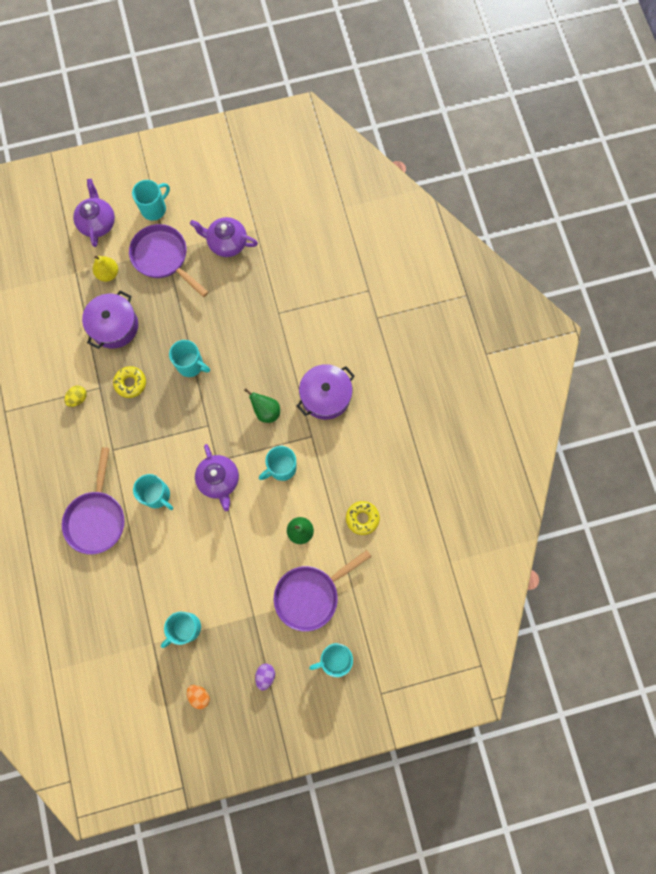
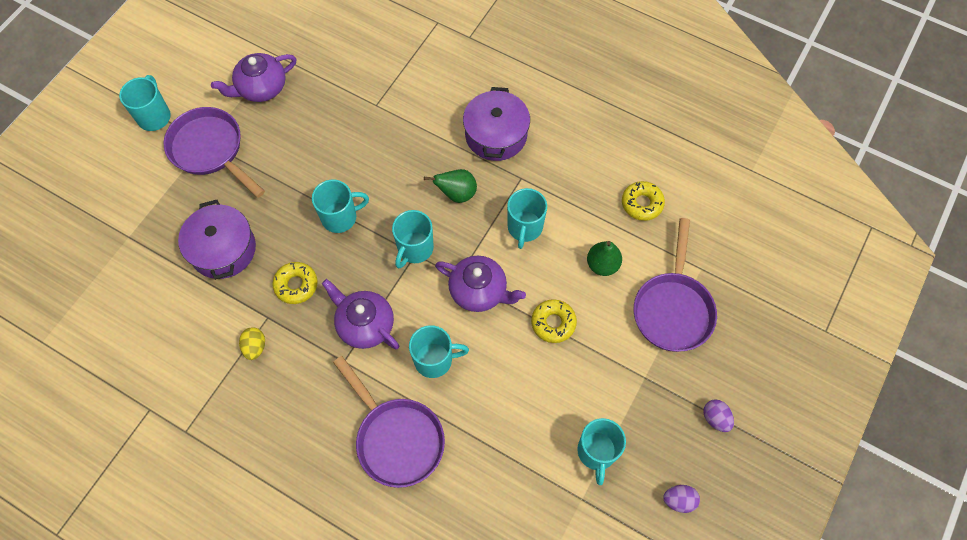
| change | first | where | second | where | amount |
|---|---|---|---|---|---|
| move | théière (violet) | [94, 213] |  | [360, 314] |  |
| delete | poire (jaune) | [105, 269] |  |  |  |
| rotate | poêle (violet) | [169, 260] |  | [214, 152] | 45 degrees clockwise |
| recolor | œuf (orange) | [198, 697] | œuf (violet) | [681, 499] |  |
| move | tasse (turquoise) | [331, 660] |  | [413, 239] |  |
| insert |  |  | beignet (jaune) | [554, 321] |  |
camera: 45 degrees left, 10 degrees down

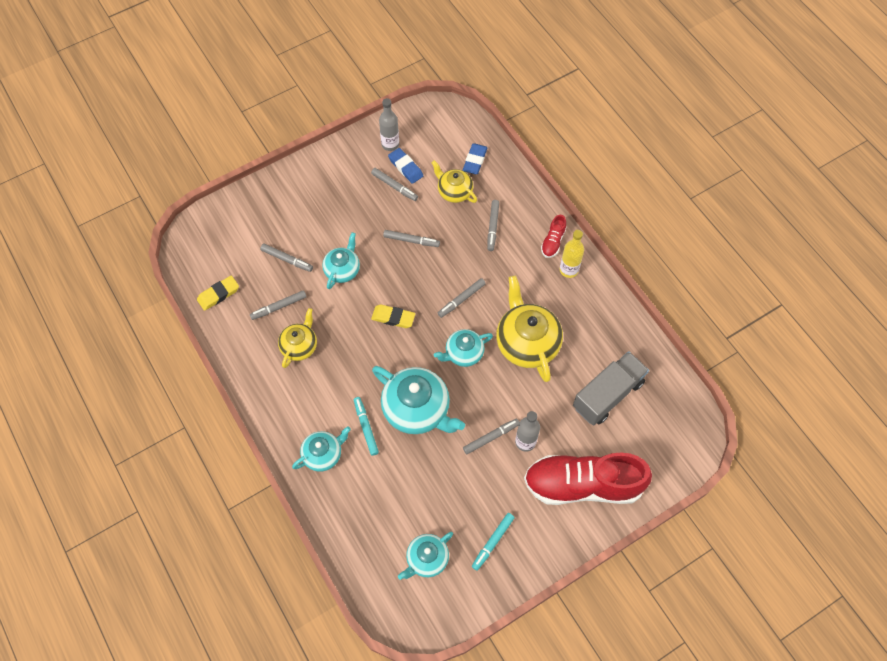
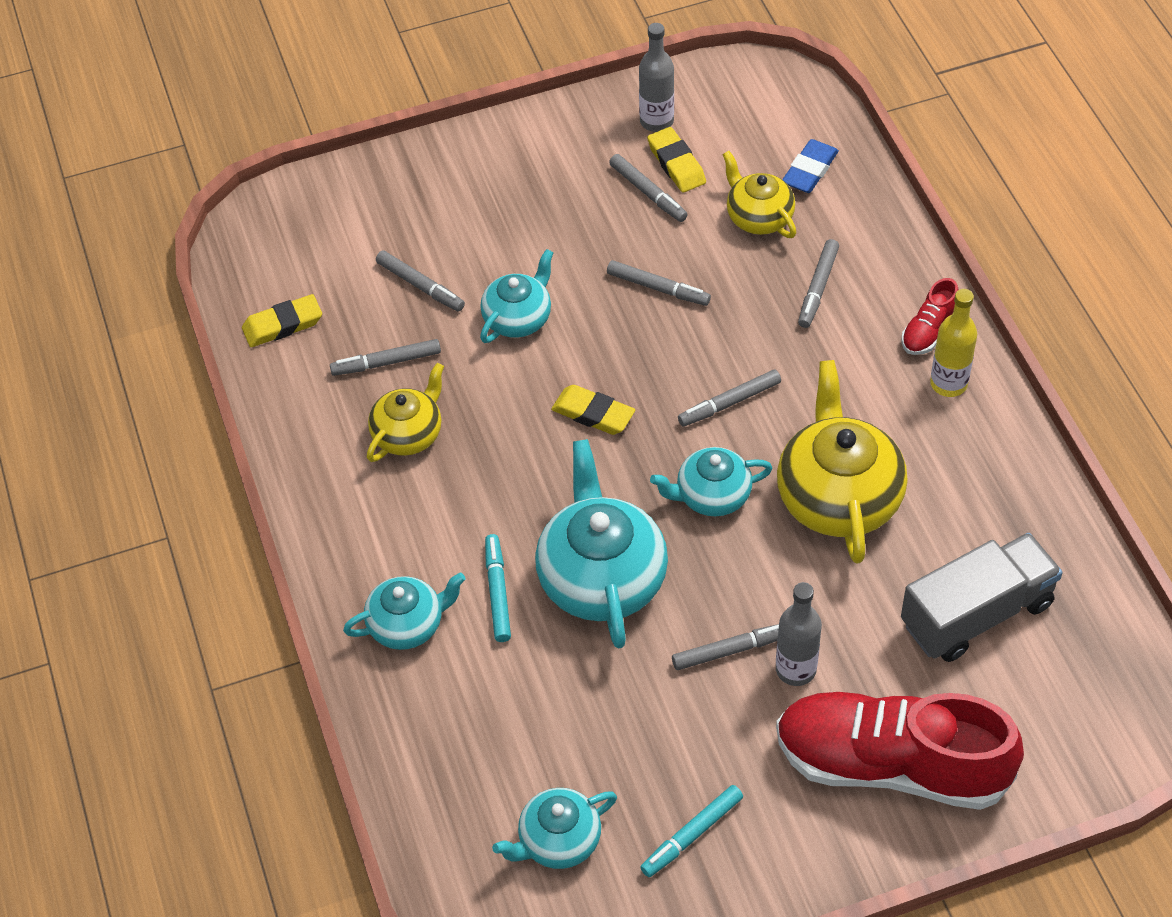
| change | first | where | second | where | amount |
|---|---|---|---|---|---|
| rotate | théière (turquoise) | [418, 400] |  | [601, 543] | 150 degrees counterclockwise |
| recolor | gomme (bleu) | [405, 166] | gomme (jaune) | [676, 160] |  |
camera: 15 degrees right, 10 degrees down

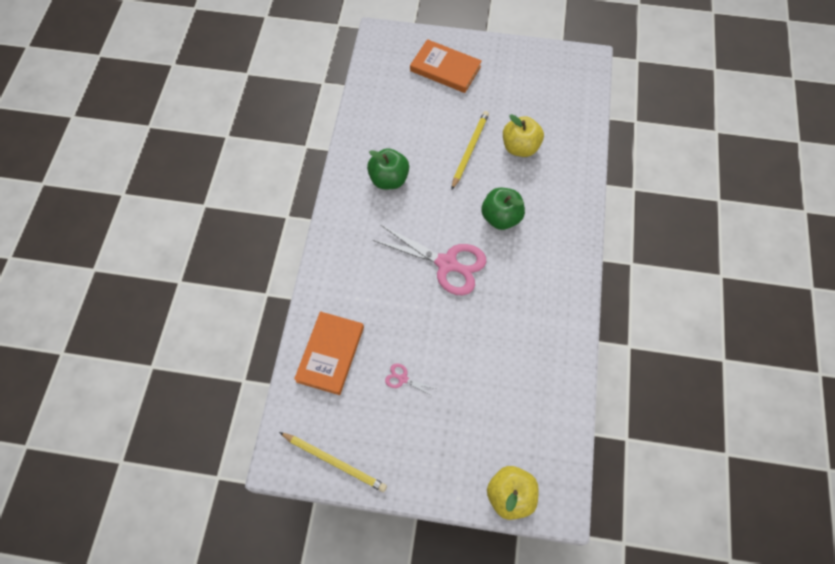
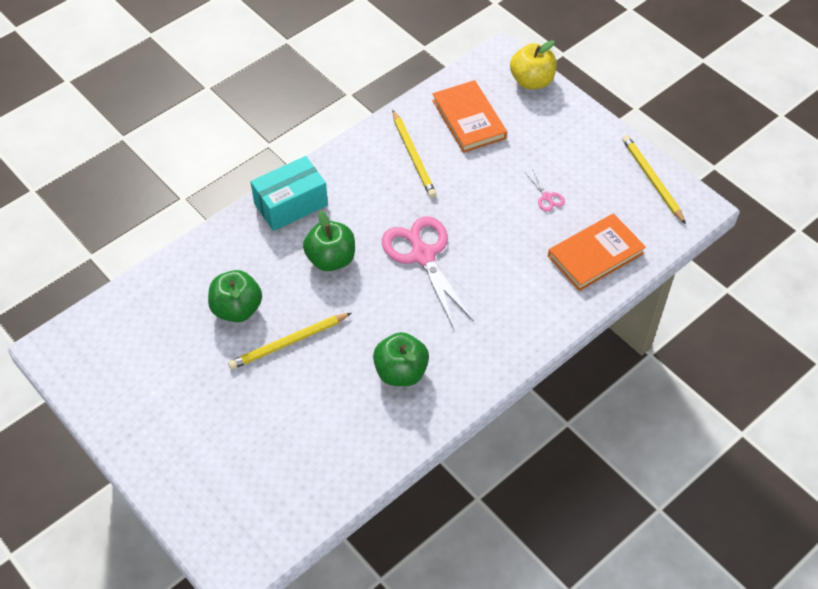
| change | first | where | second | where | amount |
|---|---|---|---|---|---|
| move | livre (orange) | [446, 66] |  | [469, 116] |  |
| recolor | pomme (jaune) | [523, 135] | pomme (vert) | [235, 296] |  |
| insert |  |  | boîte (turquoise) | [289, 193] |  |
| insert |  |  | crayon (jaune) | [415, 154] |  |
camera: 140 degrees left, 10 degrees down

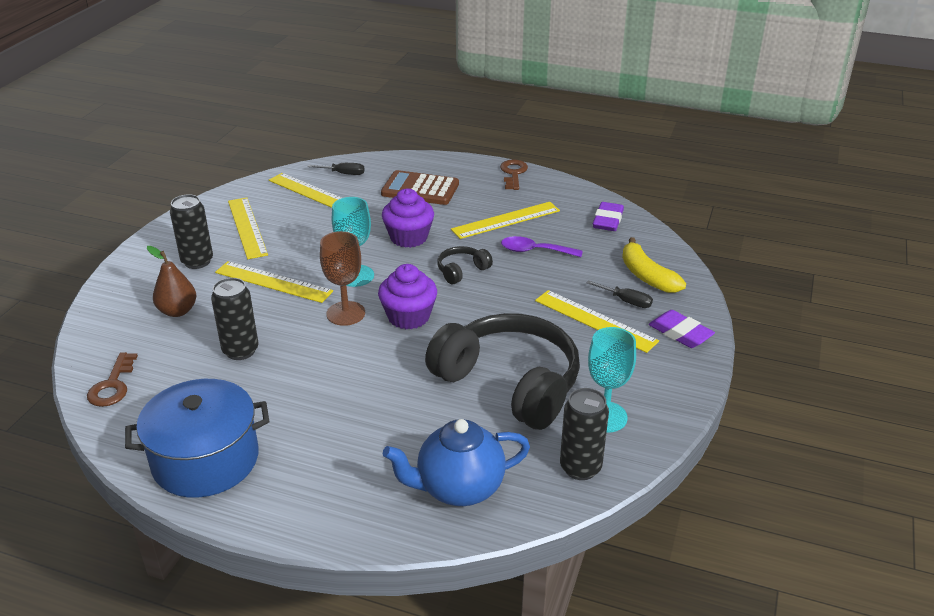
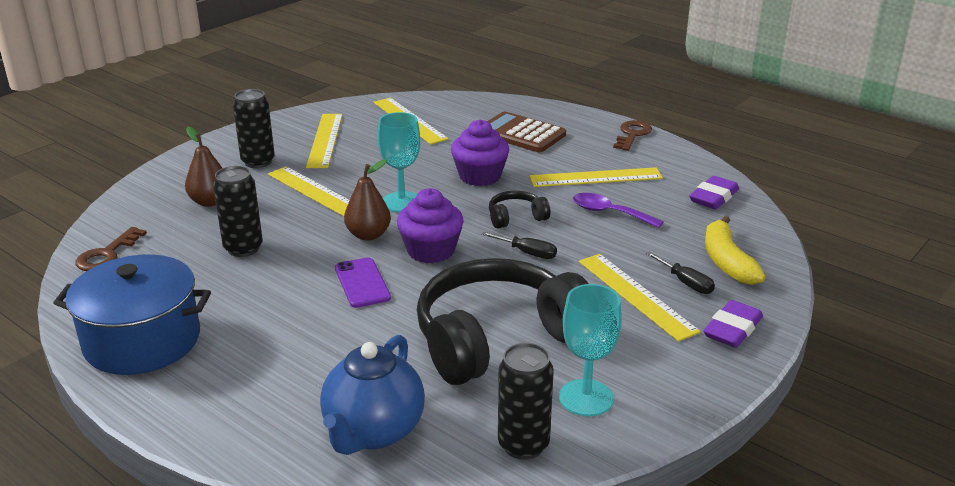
| change | first | where | second | where | amount |
|---|---|---|---|---|---|
| move | tournevis (noir) | [335, 169] |  | [519, 245] |  |
| replace | verre à pied (marron) | [342, 278] | poire (marron) | [367, 200] |  |
| rotate | théière (bleu) | [456, 462] |  | [372, 395] | 75 degrees counterclockwise |
| rotate | casque audio (noir) | [502, 371] |  | [503, 321] | 90 degrees counterclockwise |
| rotate | gomme (violet) | [682, 329] |  | [733, 324] | 60 degrees clockwise |
| insert |  |  | téléphone (violet) | [363, 283] |  |
camera: 20 degrees right, 5 degrees down

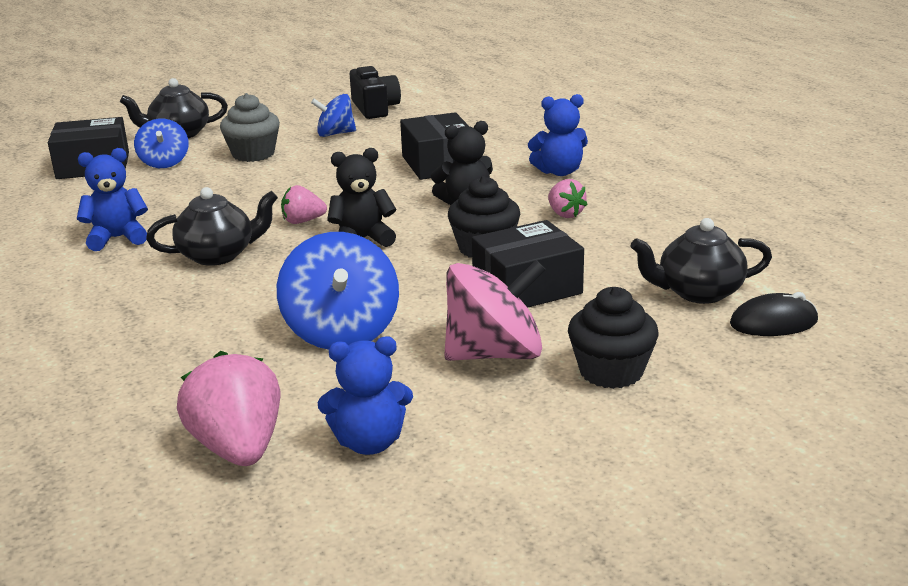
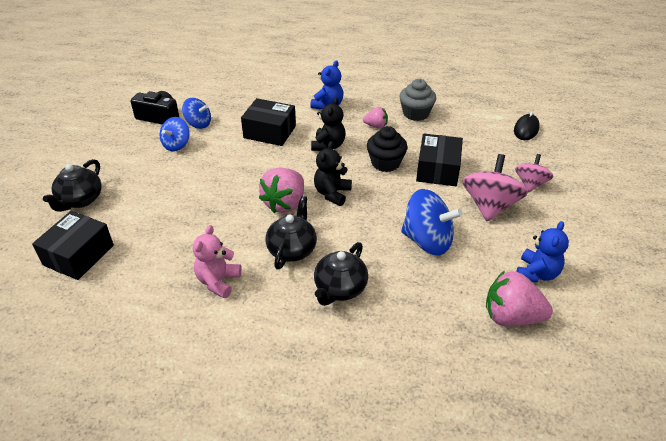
| change | first | where | second | where | amount |
|---|---|---|---|---|---|
| recolor | ours en peluche (bleu) | [112, 199] | ours en peluche (rose) | [217, 261] |  |
| move | toupie (bleu) | [161, 143] |  | [196, 113] |  |
| move | muffin (gris) | [250, 127] |  | [417, 100] |  |
| resize | fraise (rose) | [304, 204] |  | [281, 190] | x1.84 |
| replace | muffin (noir) | [613, 338] | toupie (rose) | [534, 173] |  |
| move | théière (noir) | [701, 261] |  | [341, 274] |  |
camera: 55 degrees left, 15 degrees up

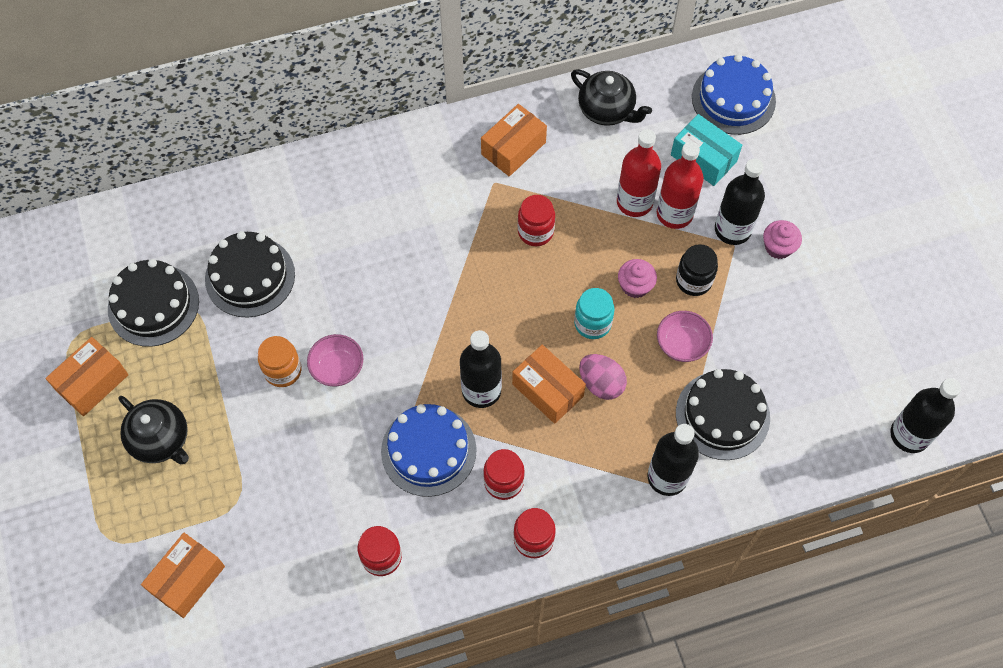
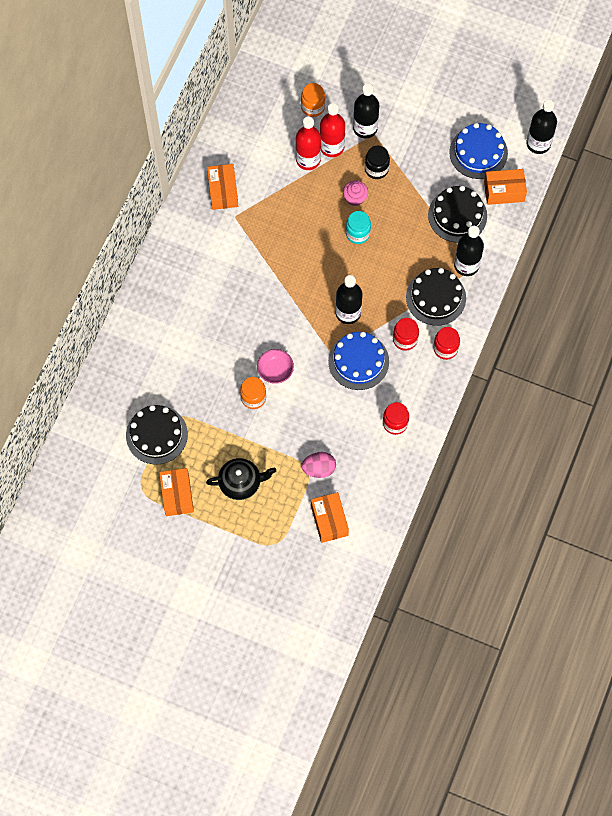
| change | first | where | second | where | amount |
|---|---|---|---|---|---|
| move | gâteau (noir) | [250, 274] |  | [436, 297] |  |
| move | boîte (orange) | [549, 384] |  | [505, 187] |  |
| delete | bocal (rouge) | [536, 220] |  |  |  |
| delete | théière (noir) | [611, 97] |  |  |  |
| move | œuf (rose) | [603, 377] |  | [318, 465] |  |
| delete | bol (rose) | [685, 336] |  |  |  |
| replace | boîte (turquoise) | [706, 150] | bocal (orange) | [313, 100] |  |
| move | gâteau (bleu) | [734, 94] |  | [478, 151] |  |
| delete | muffin (rose) | [782, 239] |  |  |  |
camera: 50 degrees left, 5 degrees up

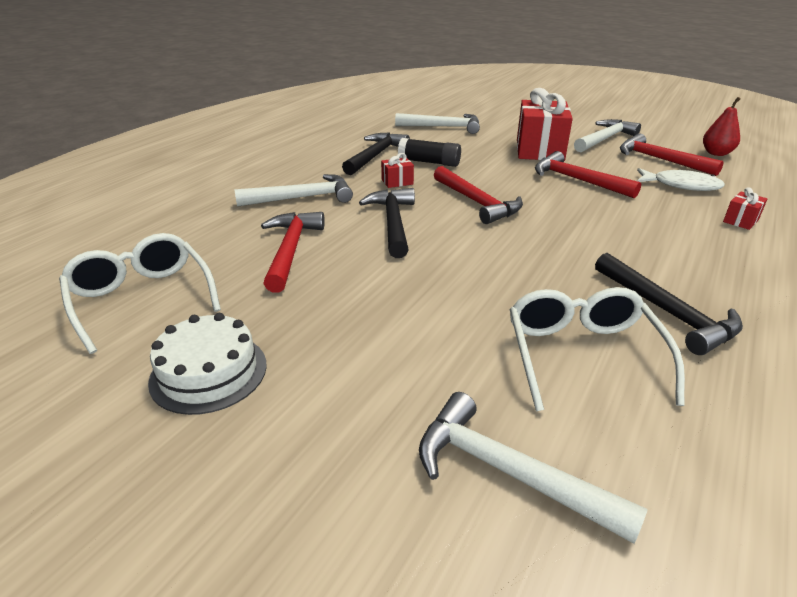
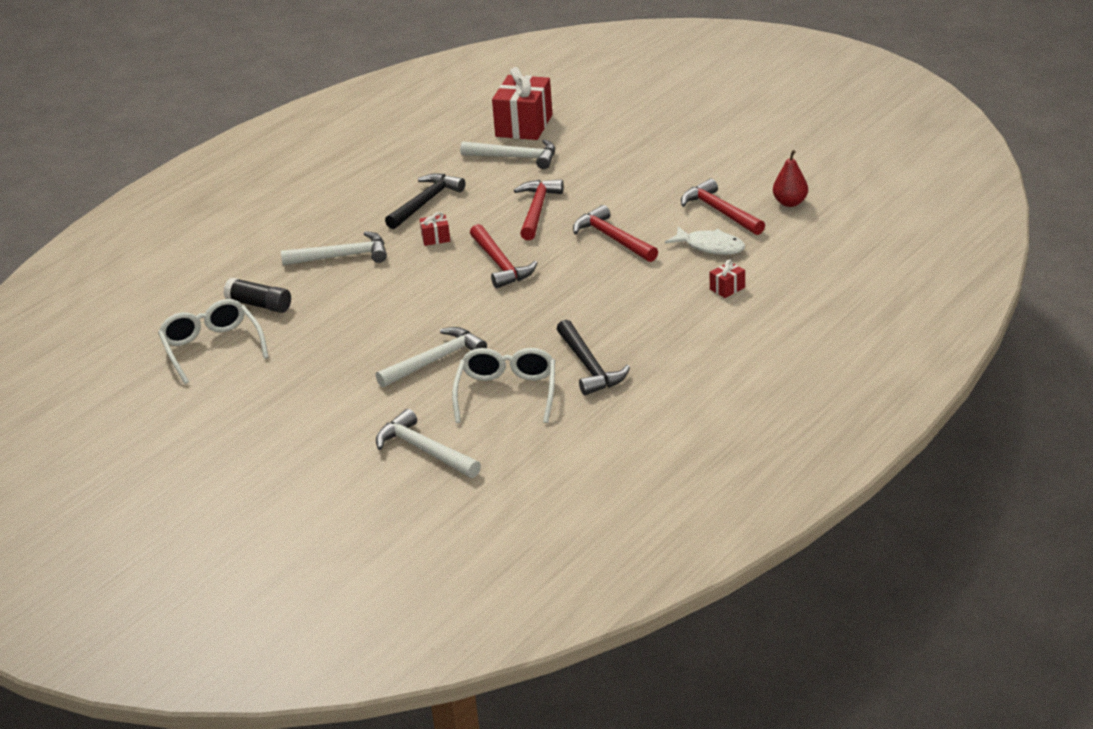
| change | first | where | second | where | amount |
|---|---|---|---|---|---|
| delete | gâteau (blanc) | [207, 364] |  |  |  |
| move | marteau (rouge) | [293, 252] |  | [539, 209] |  |
| delete | marteau (noir) | [387, 223] |  |  |  |
| move | bâton de colle (noir) | [429, 152] |  | [257, 295] |  |
| move | cadeau (rouge) | [545, 124] |  | [522, 103] |  |
| move | marteau (blanc) | [607, 135] |  | [431, 357] |  |
camera: 10 degrees right, 0 degrees up

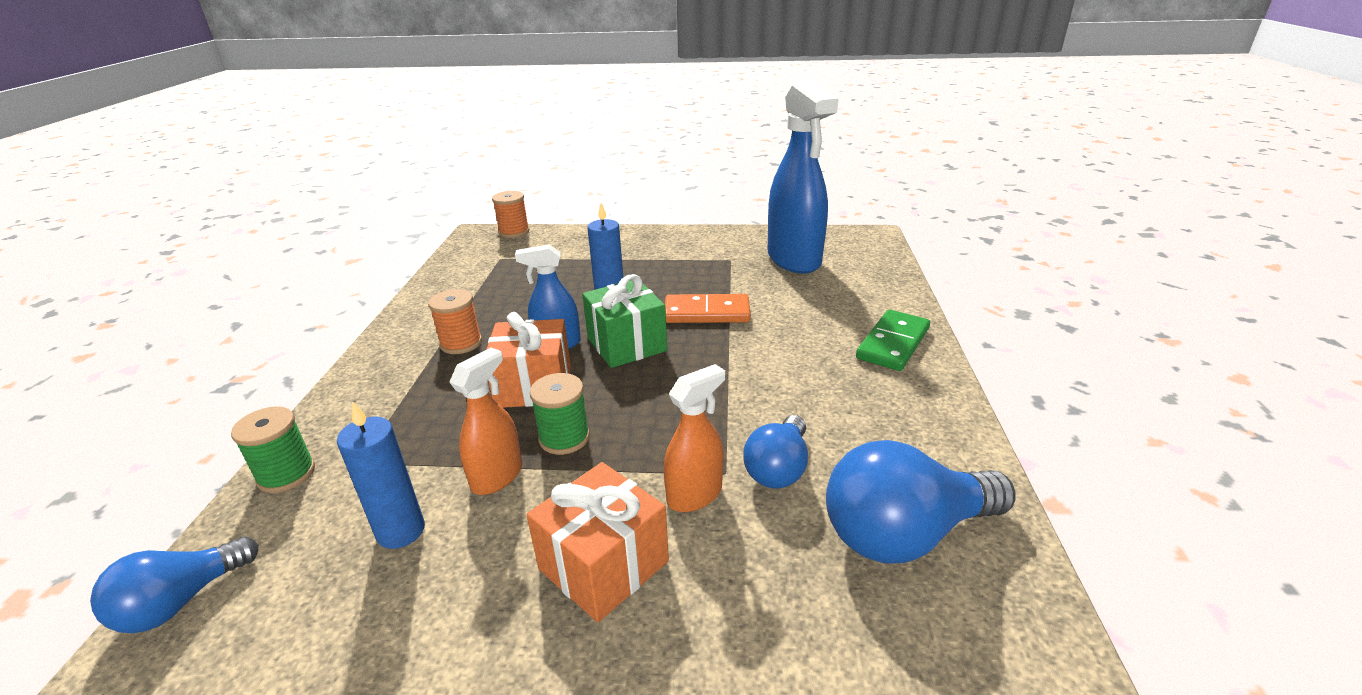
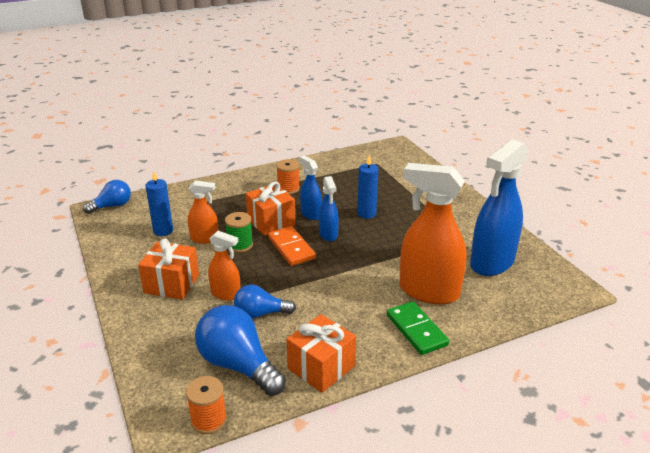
| change | first | where | second | where | amount |
|---|---|---|---|---|---|
| rotate | ampoule (bleu) | [174, 585] |  | [107, 197] | 135 degrees clockwise |
| delete | bobine (vert) | [273, 449] |  |  |  |
| move | bobine (orange) | [510, 214] |  | [206, 405] |  |
| replace | cadeau (vert) | [624, 321] | vaporisateur (bleu) | [329, 208] |  |
| move | domino (orange) | [707, 308] |  | [292, 246] |  |
| rotate | domino (vert) | [893, 340] |  | [418, 328] | 60 degrees clockwise |
| insert |  |  | cadeau (orange) | [321, 353] |  |
| insert |  |  | vaporisateur (orange) | [433, 233] |  |
camera: 60 degrees right, 0 degrees up

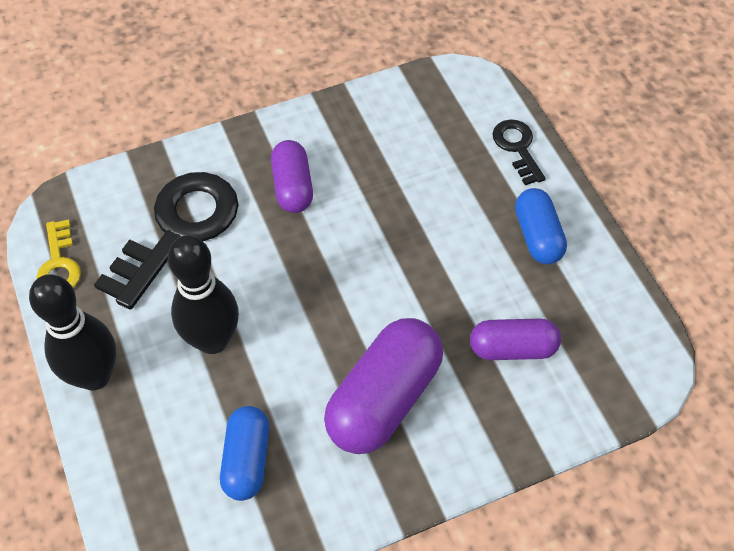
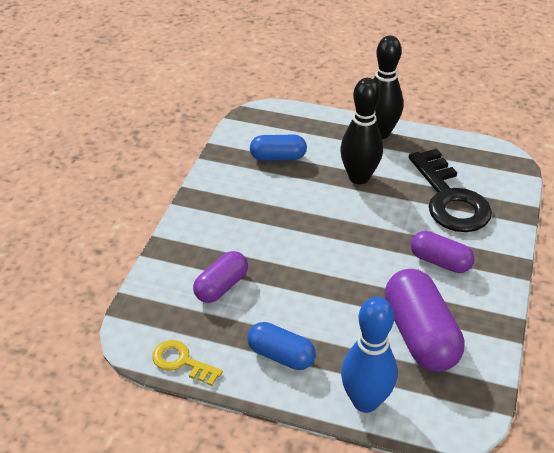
| change | first | where | second | where | amount |
|---|---|---|---|---|---|
| move | clé (jaune) | [58, 253] |  | [187, 363] |  |
| rotate | gélule (bleu) | [244, 453] |  | [278, 148] | 45 degrees counterclockwise |
| move | gélule (violet) | [383, 386] |  | [425, 320] |  |
| replace | clé (noir) | [519, 152] | quille (bleu) | [369, 355] |  |
camera: 130 degrees right, 15 degrees down

